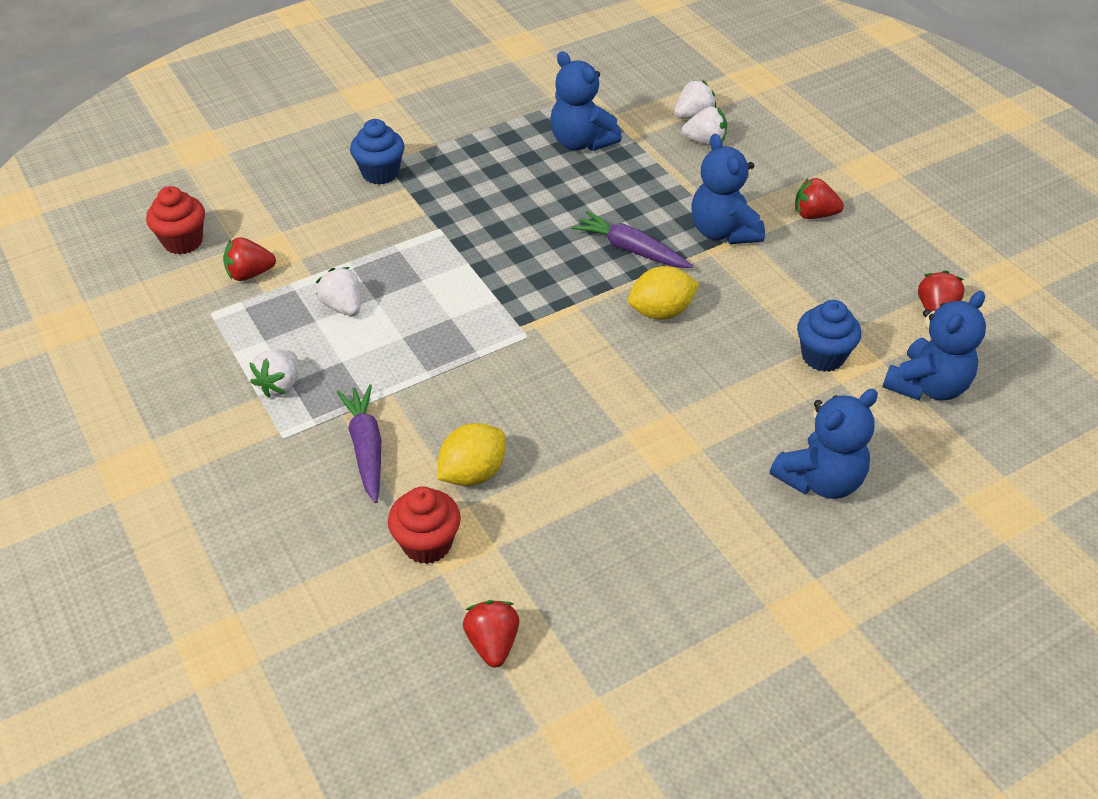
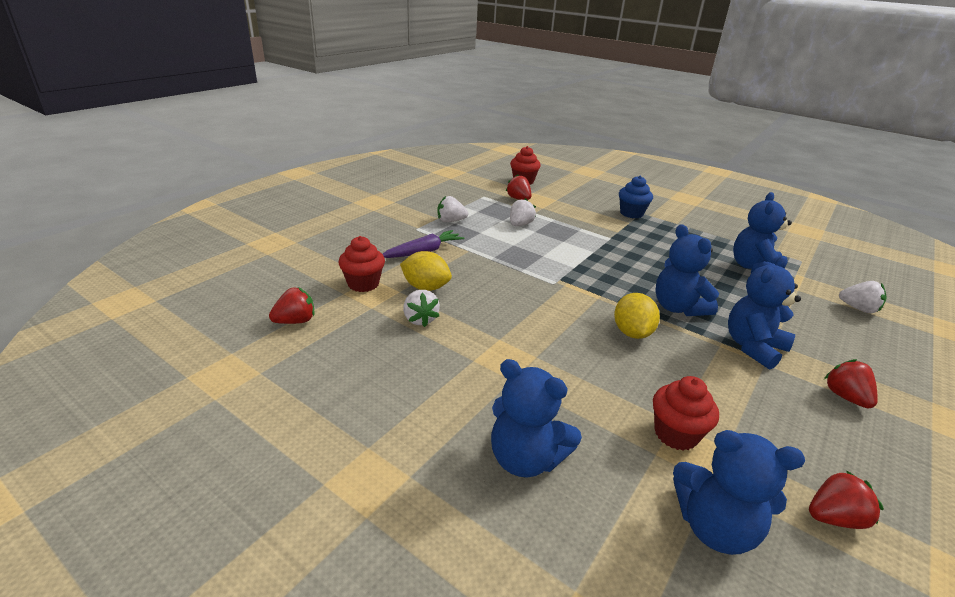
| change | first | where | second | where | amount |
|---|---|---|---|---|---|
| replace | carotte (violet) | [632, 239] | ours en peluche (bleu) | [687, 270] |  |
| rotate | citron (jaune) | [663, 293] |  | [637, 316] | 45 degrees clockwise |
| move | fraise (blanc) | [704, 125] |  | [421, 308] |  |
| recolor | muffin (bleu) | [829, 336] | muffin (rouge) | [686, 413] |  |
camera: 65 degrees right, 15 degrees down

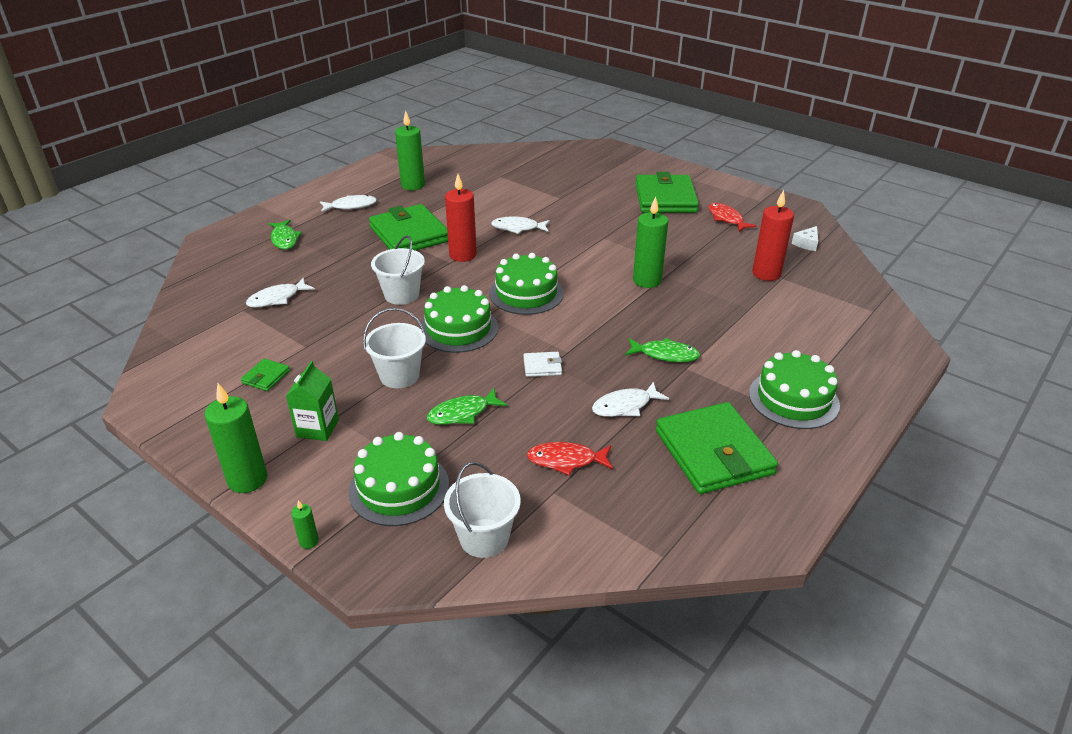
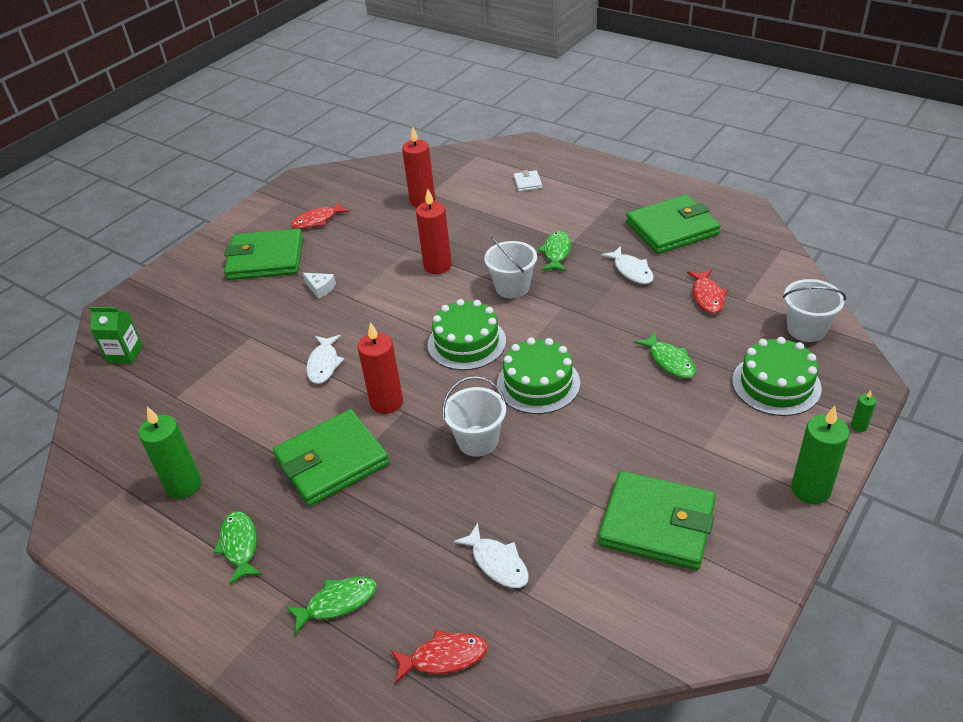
| change | first | where | second | where | amount |
|---|---|---|---|---|---|
| resize | portefeuille (vert) | [265, 375] |  | [657, 520] | x2.37 |
| move | brique de lait (vert) | [312, 401] |  | [116, 335] |  |
| recolor | poisson (blanc) | [348, 203] | poisson (vert) | [237, 548] |  |
| move | seau (blanc) | [394, 348] |  | [510, 267] |  |
| move | portefeuille (blanc) | [543, 364] |  | [528, 181] |  |
| recolor | bougie (vert) | [650, 242] | bougie (rouge) | [434, 231] |  |
| delete | gâteau (vert) | [794, 389] |  |  |  |
| move | fromage (blanc) | [805, 238] |  | [319, 286] |  |
| insert |  |  | poisson (rouge) | [439, 657] |  |
camera: 90 degrees left, 5 degrees up

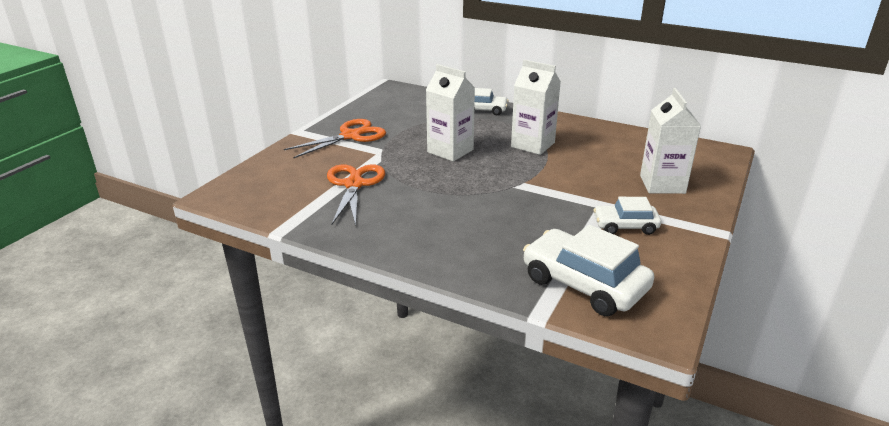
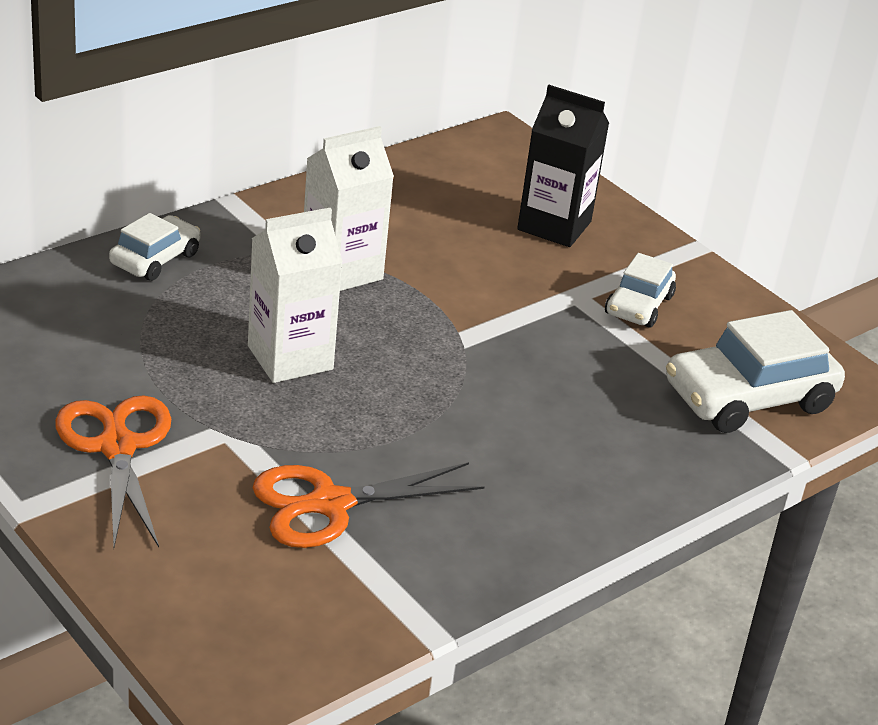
| change | first | where | second | where | amount |
|---|---|---|---|---|---|
| rotate | ciseaux (orange) | [356, 195] |  | [368, 505] | 45 degrees counterclockwise |
| recolor | brique de lait (blanc) | [670, 141] | brique de lait (noir) | [563, 166] |  |
camera: 70 degrees left, 5 degrees up

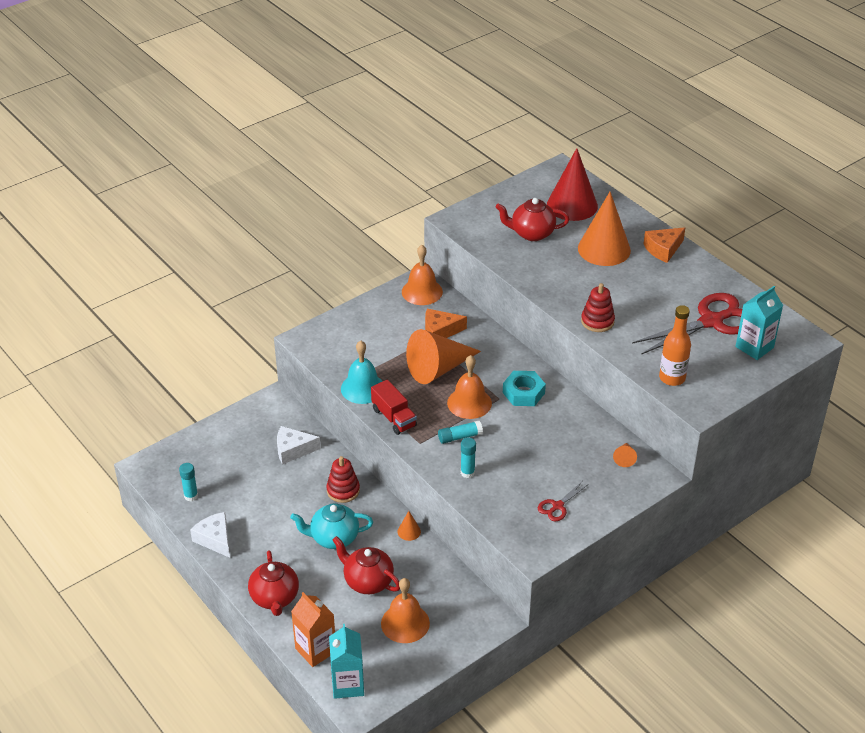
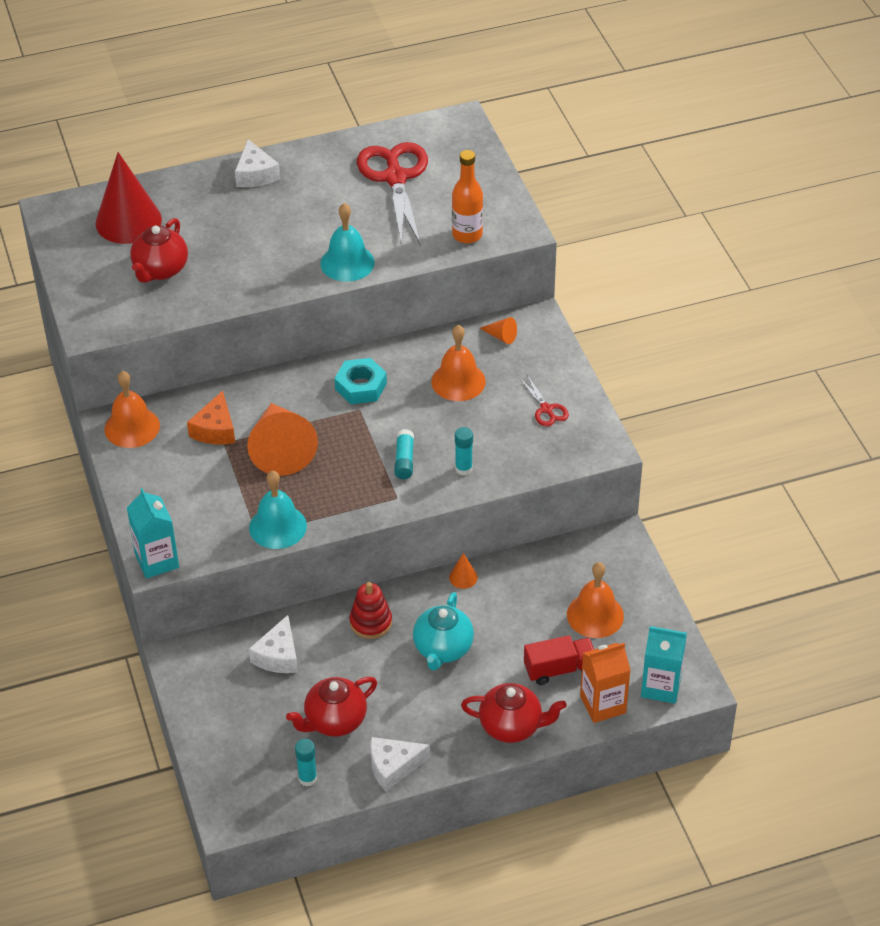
| change | first | where | second | where | amount |
|---|---|---|---|---|---|
| move | théière (rouge) | [366, 565] |  | [331, 707] |  |
| move | camion (rouge) | [394, 407] |  | [559, 660] |  |
| move | cloche (orange) | [469, 387] |  | [458, 363] |  |
| delete | cône (orange) | [604, 229] |  |  |  |
| replace | jouet à empiler (rouge) | [598, 307] | cloche (turquoise) | [347, 242] |  |
| recolor | fromage (orange) | [664, 245] | fromage (blanc) | [257, 163] |  |
| move | brique de lait (turquoise) | [759, 323] |  | [153, 533] |  |
camera: 70 degrees left, 5 degrees up

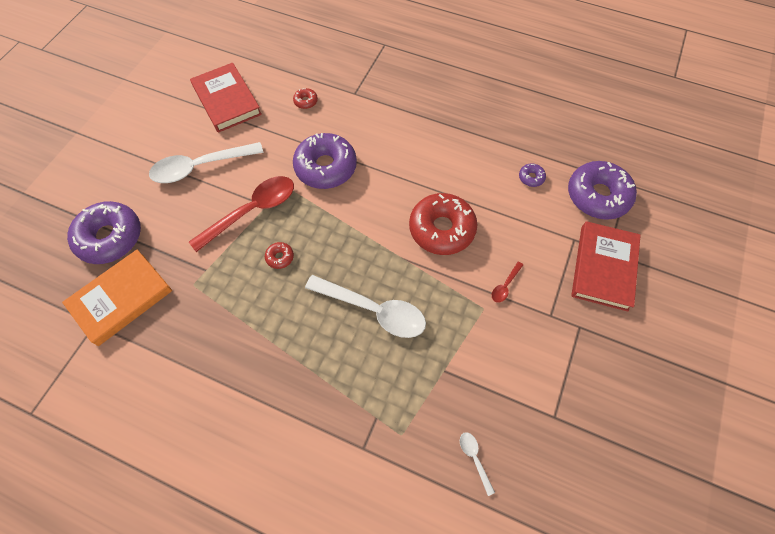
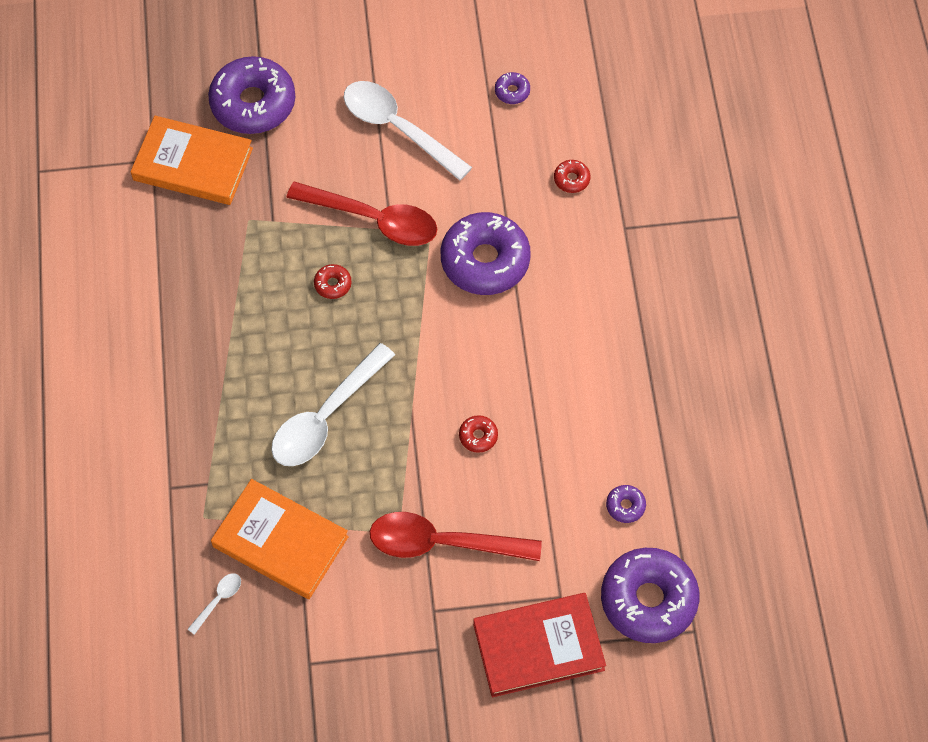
| change | first | where | second | where | amount |
|---|---|---|---|---|---|
| replace | livre (rouge) | [226, 98] | beignet (violet) | [512, 88] |  |
| rotate | cuillère (blanc) | [365, 306] |  | [333, 404] | 45 degrees clockwise |
| resize | beignet (rouge) | [443, 224] |  | [478, 434] | x0.42 |
| resize | cuillère (rouge) | [507, 281] |  | [455, 536] | x2.36 |
| insert |  |  | livre (orange) | [280, 539] |  |
camera: 60 degrees right, 0 degrees up

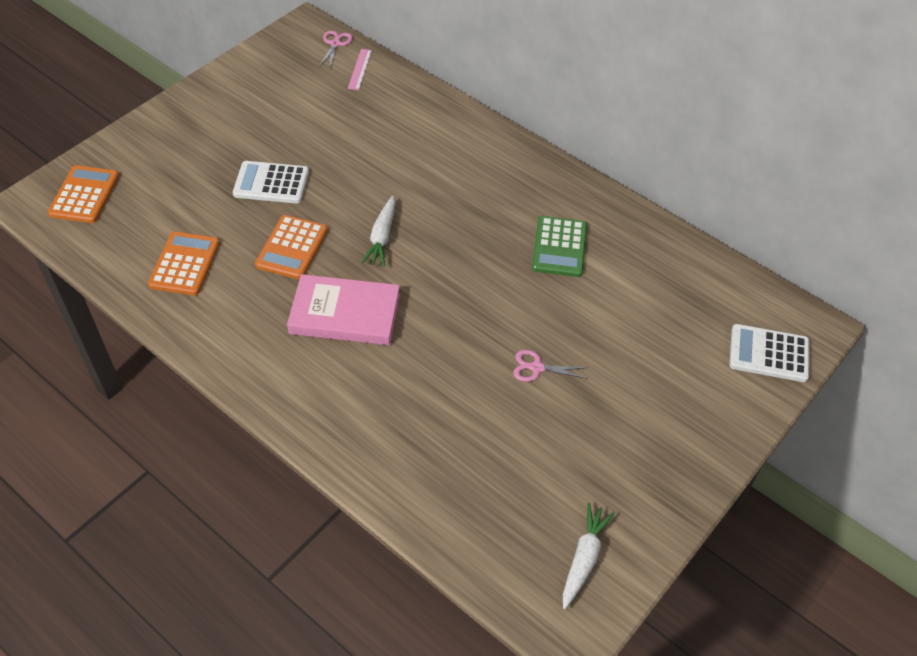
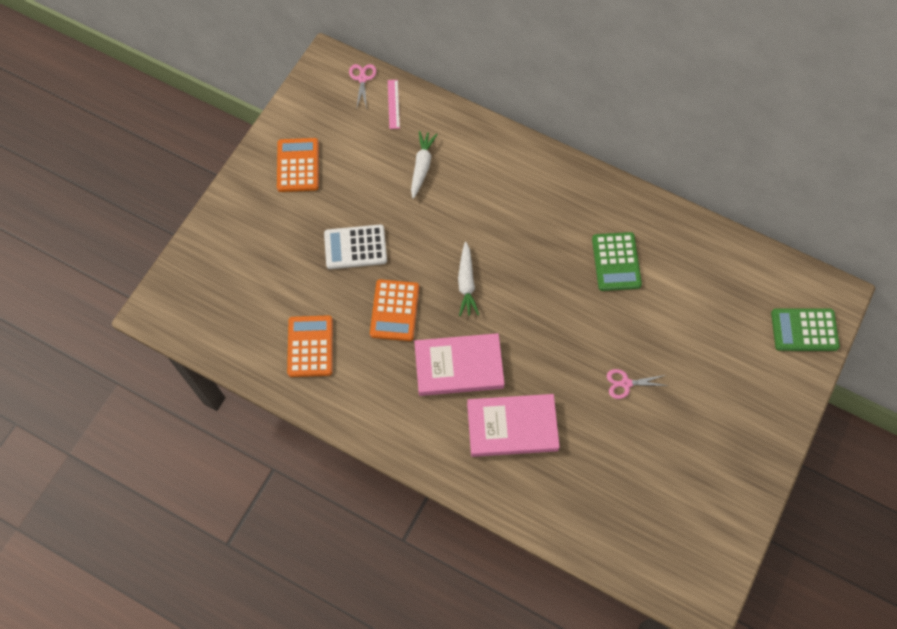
| change | first | where | second | where | amount |
|---|---|---|---|---|---|
| move | calculatrice (orange) | [83, 194] |  | [298, 165] |  |
| move | carotte (blanc) | [589, 556] |  | [424, 165] |  |
| recolor | calculatrice (blanc) | [769, 353] | calculatrice (vert) | [805, 329] |  |
| insert |  |  | livre (rose) | [513, 425] |  |
camera: 10 degrees left, 15 degrees up

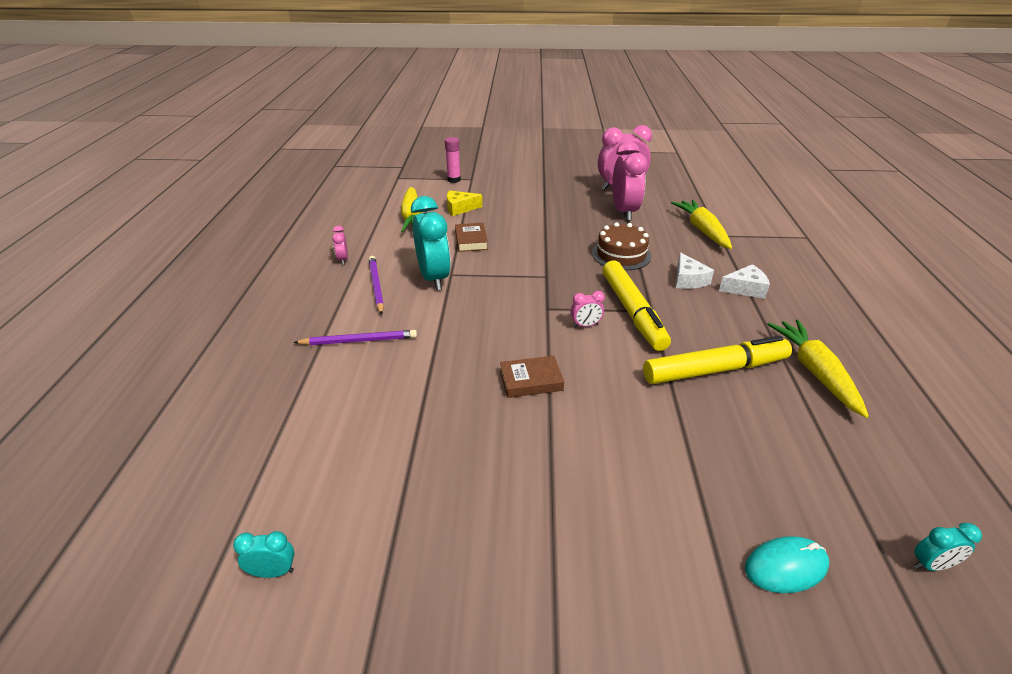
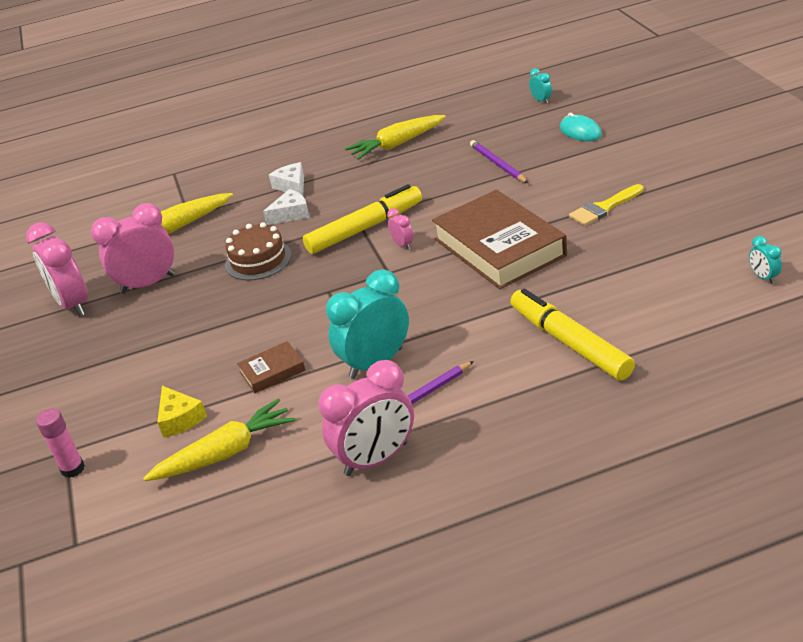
| change | first | where | second | where | amount |
|---|---|---|---|---|---|
| move | crayon (violet) | [355, 337] |  | [499, 161] |  |
| resize | réveil (rose) | [340, 245] |  | [366, 418] | x2.24 |
| resize | livre (marron) | [532, 377] |  | [499, 239] | x2.27 |
| move | feutre (jaune) | [717, 360] |  | [572, 334] |  |
| insert |  |  | pinceau (jaune) | [606, 205] |  |
camera: 105 degrees left, 0 degrees up

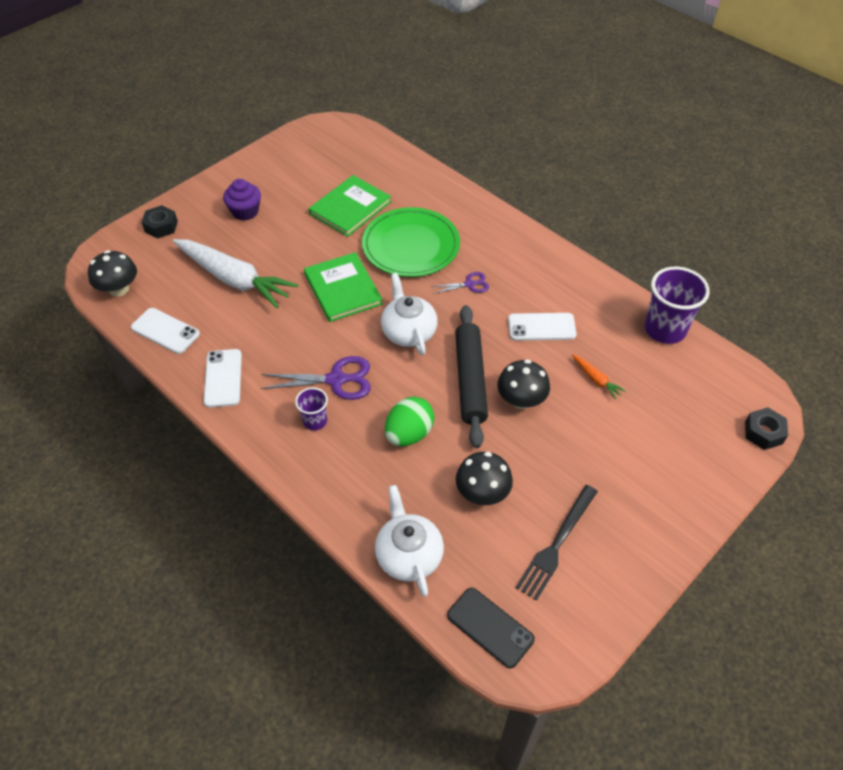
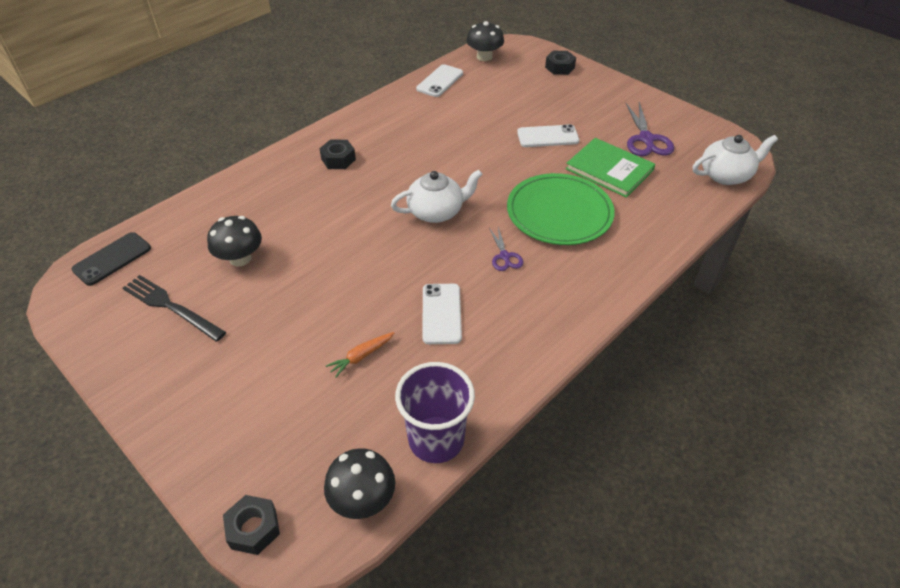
| change | first | where | second | where | amount |
|---|---|---|---|---|---|
| delete | carotte (blanc) | [235, 273] |  |  |  |
| move | téléphone (blanc) | [223, 378] |  | [548, 135] |  |
| delete | muffin (violet) | [242, 200] |  |  |  |
| move | ciseaux (violet) | [315, 378] |  | [650, 129] |  |
| replace | gobelet (violet) | [311, 408] | écrou (noir) | [337, 154] |  |
| delete | livre (vert) | [343, 287] |  |  |  |
| move | théière (blanc) | [409, 541] |  | [735, 160] |  |
| delete | œuf (vert) | [409, 421] |  |  |  |
| delete | rouleau à pâtisserie (noir) | [471, 376] |  |  |  |
| move | champignon (noir) | [523, 384] |  | [360, 483] |  |
camera: 90 degrees right, 5 degrees down

